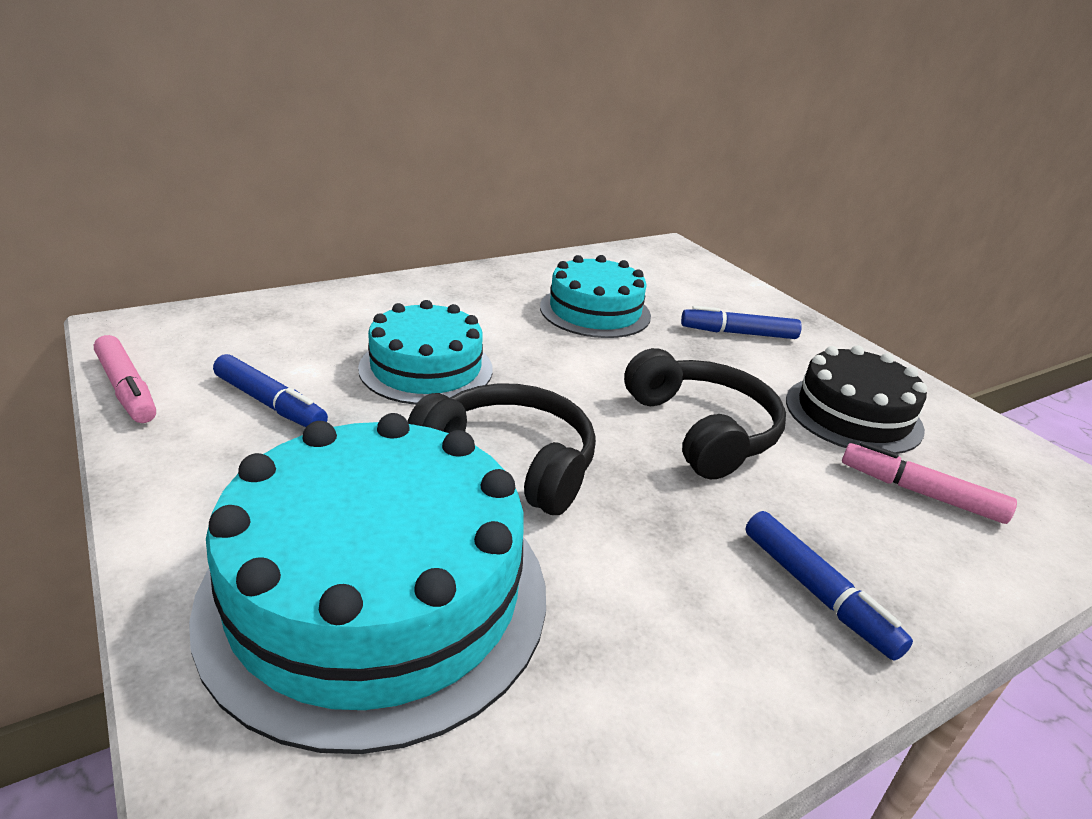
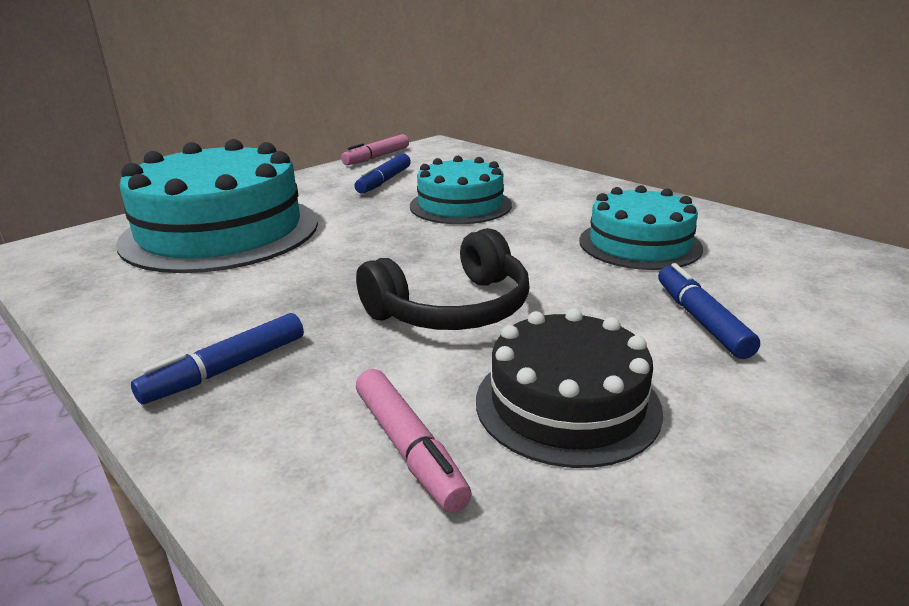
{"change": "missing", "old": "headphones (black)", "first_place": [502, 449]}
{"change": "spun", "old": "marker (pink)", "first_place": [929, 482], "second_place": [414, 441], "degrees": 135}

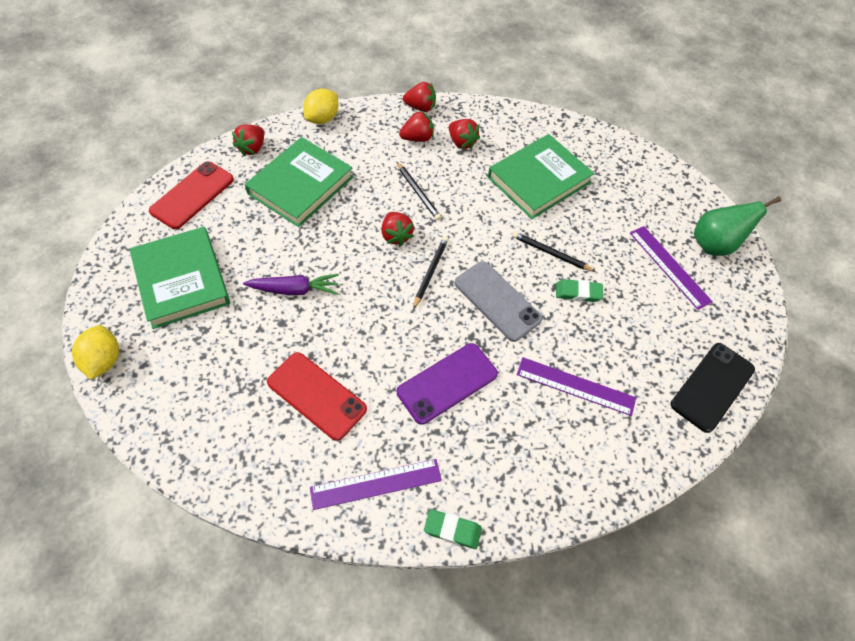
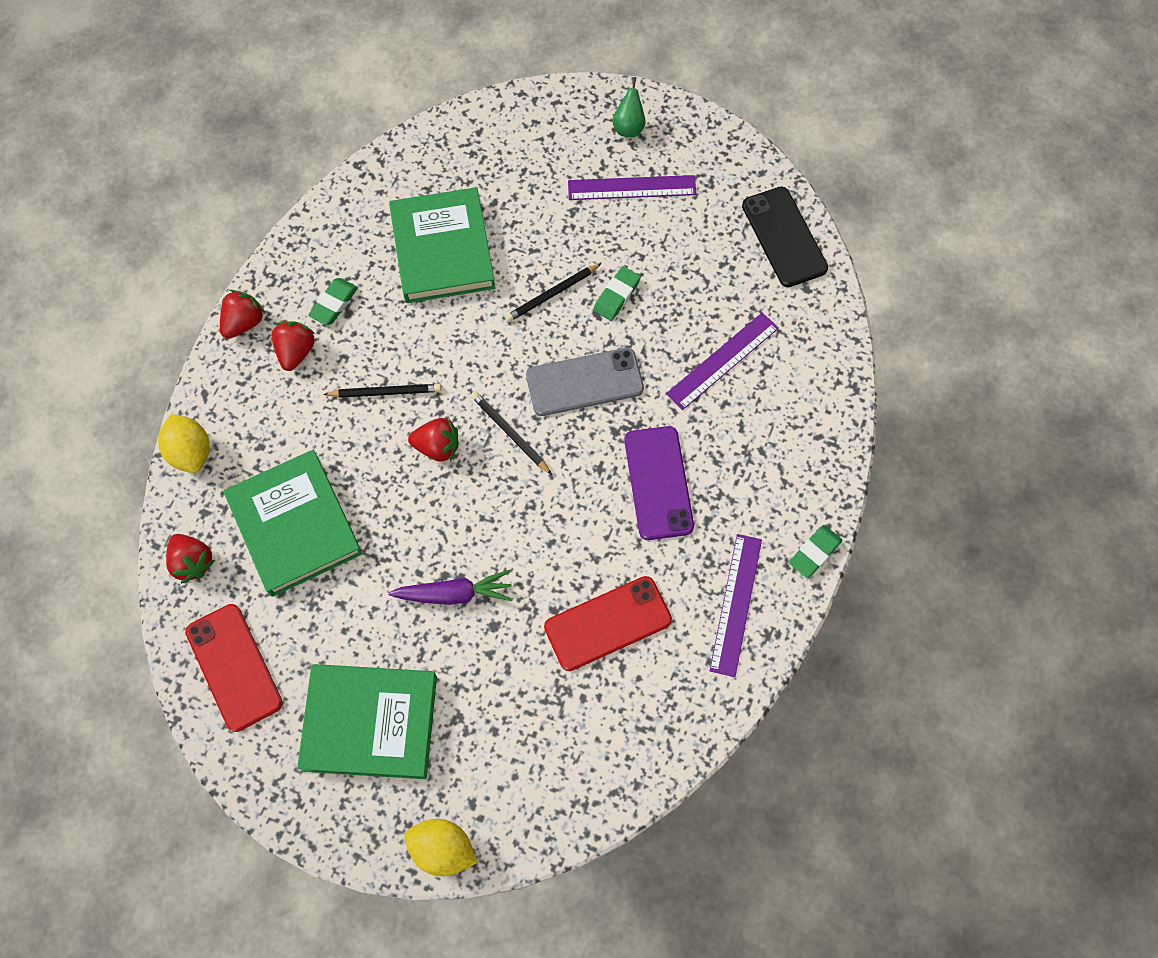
{"change": "exchanged", "old": "strawberry (red)", "new": "eraser (green)", "first_place": [464, 134], "second_place": [333, 301]}
{"change": "spun", "old": "carrot (purple)", "first_place": [291, 284], "second_place": [450, 587], "degrees": 60}
{"change": "size", "old": "pear (green)", "first_place": [737, 226], "second_place": [629, 107], "factor": 0.58}

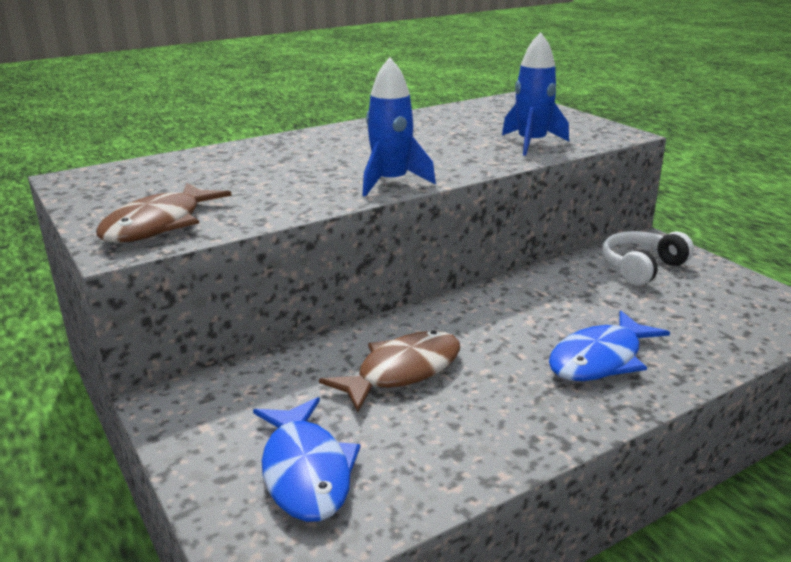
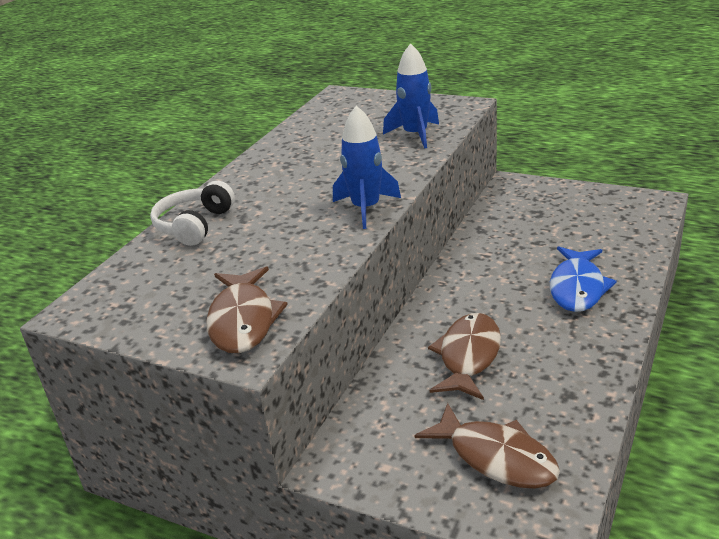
{"change": "relocated", "old": "headphones (white)", "first_place": [648, 258], "second_place": [192, 213]}
{"change": "colour", "old": "fish (blue)", "new": "fish (brown)", "first_place": [306, 459], "second_place": [487, 446]}

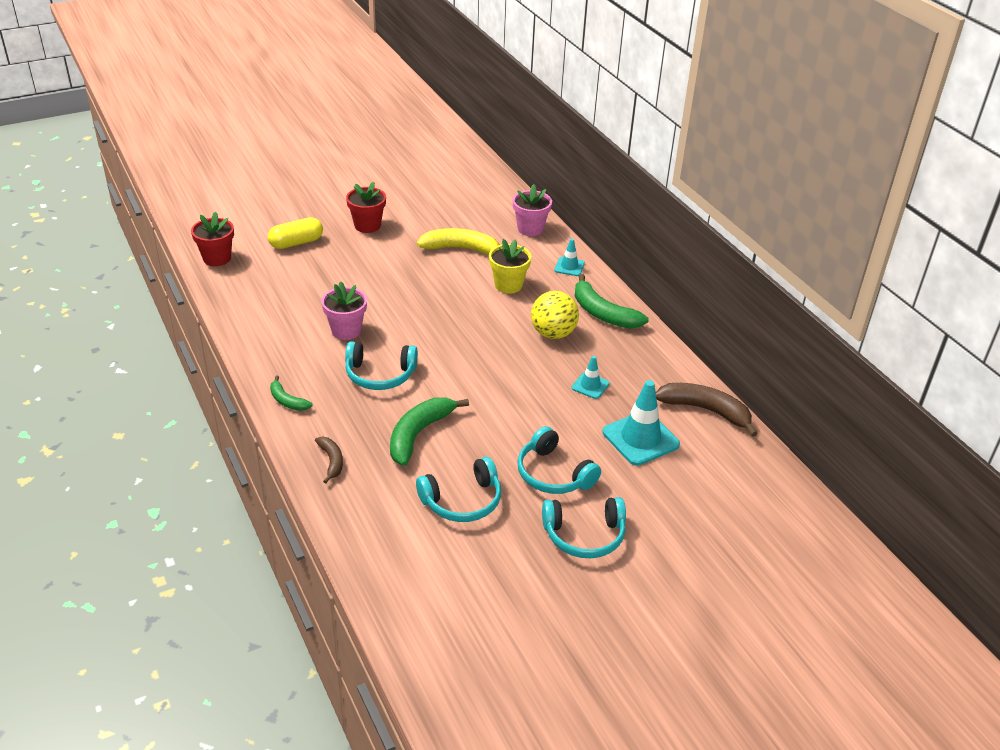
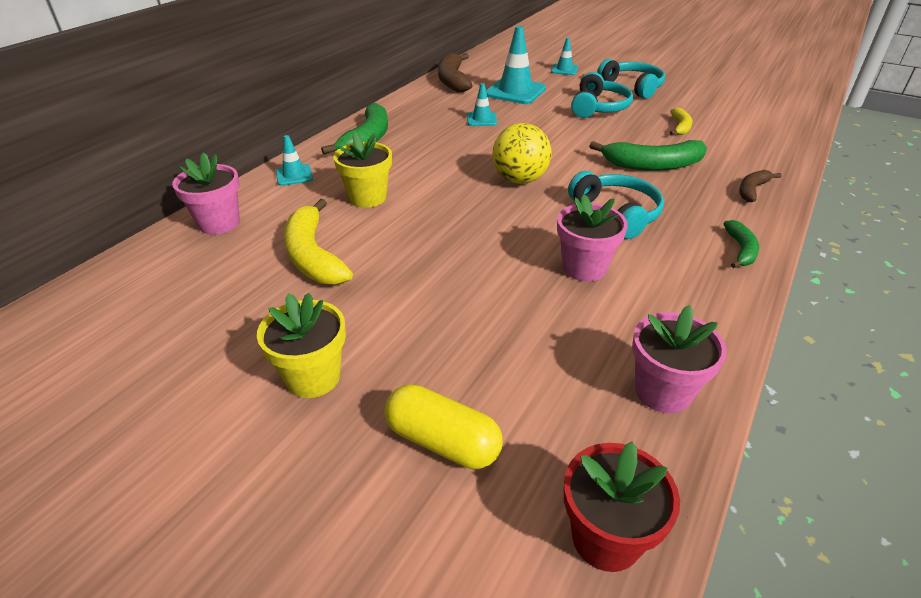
{"change": "appeared", "new": "traffic cone (turquoise)", "second_place": [564, 56]}
{"change": "appeared", "new": "flower pot (pink)", "second_place": [679, 359]}
{"change": "relocated", "old": "ball (yellow)", "first_place": [555, 315], "second_place": [522, 153]}
{"change": "exchanged", "old": "headphones (turquoise)", "new": "banana (yellow)", "first_place": [458, 489], "second_place": [681, 121]}
{"change": "colour", "old": "flower pot (red)", "new": "flower pot (yellow)", "first_place": [366, 207], "second_place": [301, 345]}

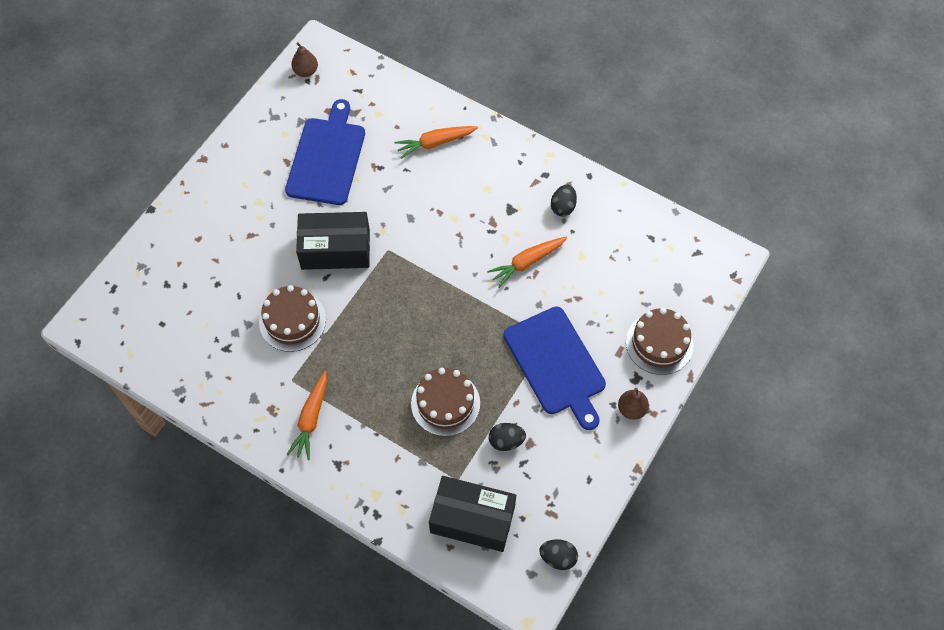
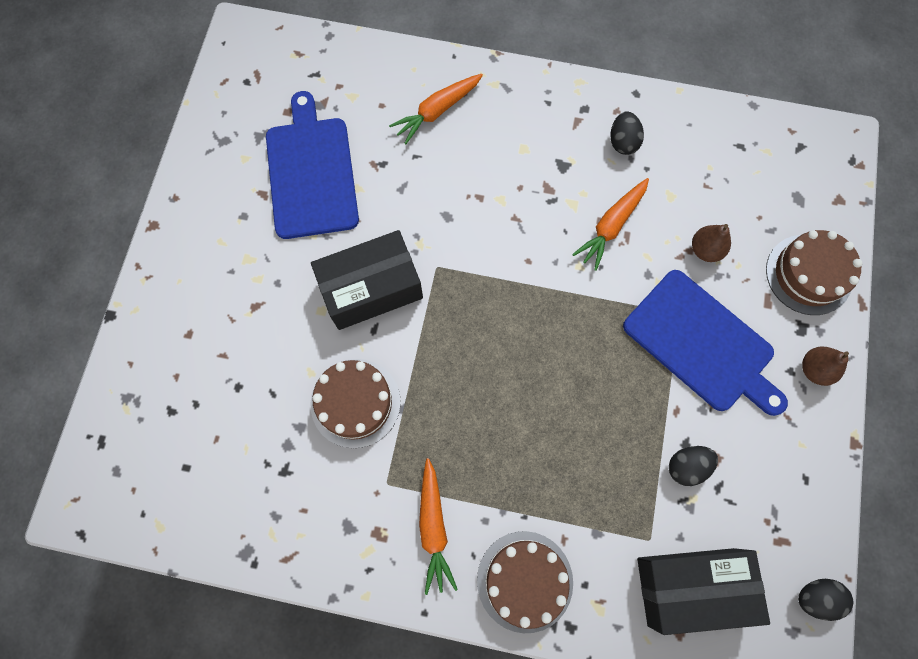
{"change": "relocated", "old": "pear (brown)", "first_place": [304, 59], "second_place": [711, 243]}
{"change": "relocated", "old": "cake (brown)", "first_place": [445, 402], "second_place": [525, 582]}

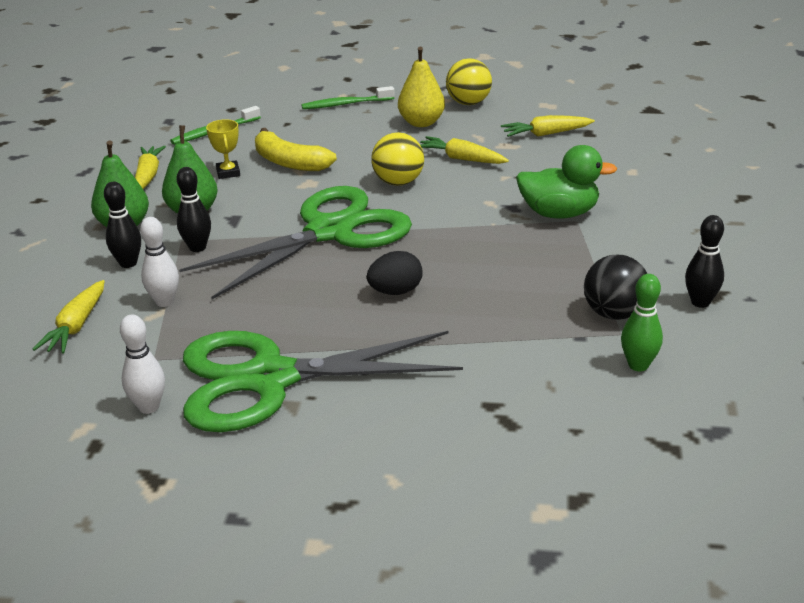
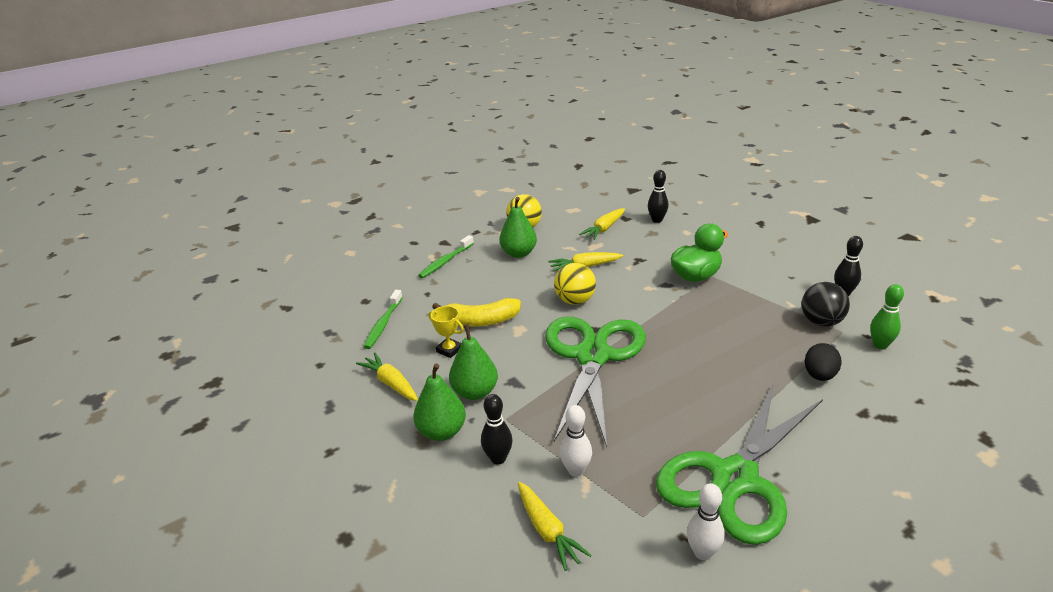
{"change": "relocated", "old": "bowling pin (black)", "first_place": [194, 209], "second_place": [658, 196]}
{"change": "relocated", "old": "egg (black)", "first_place": [395, 273], "second_place": [823, 362]}
{"change": "colour", "old": "pear (yellow)", "new": "pear (green)", "first_place": [421, 87], "second_place": [518, 227]}

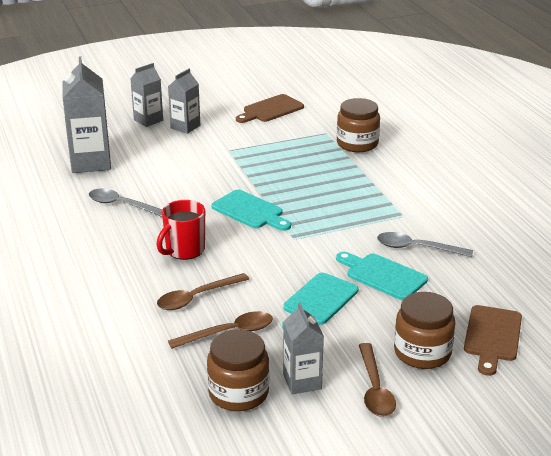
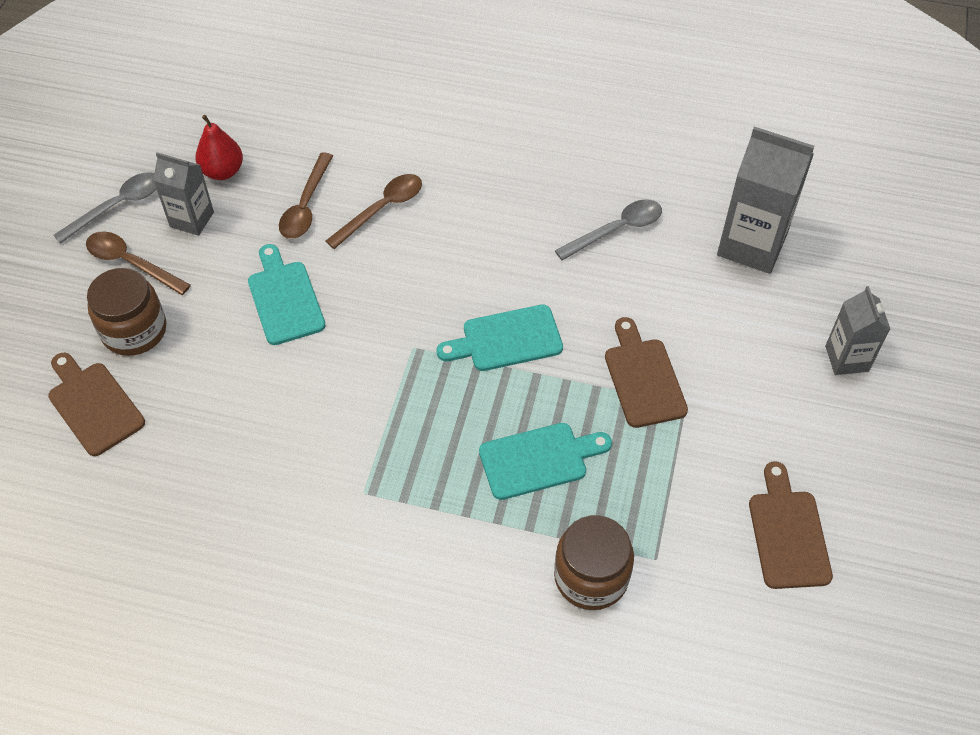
{"change": "missing", "old": "mug (red)", "first_place": [181, 230]}
{"change": "missing", "old": "carton (grey)", "first_place": [184, 101]}
{"change": "appeared", "new": "cutting board (brown)", "second_place": [646, 372]}
{"change": "relocated", "old": "cutting board (turquoise)", "first_place": [382, 276], "second_place": [545, 461]}
{"change": "relocated", "old": "spoon (grey)", "first_place": [425, 244], "second_place": [104, 208]}
{"change": "exchanged", "old": "jar (brown)", "new": "pear (red)", "first_place": [238, 370], "second_place": [219, 147]}
{"change": "spun", "old": "spoon (brown)", "first_place": [203, 291], "second_place": [374, 211], "degrees": 45}

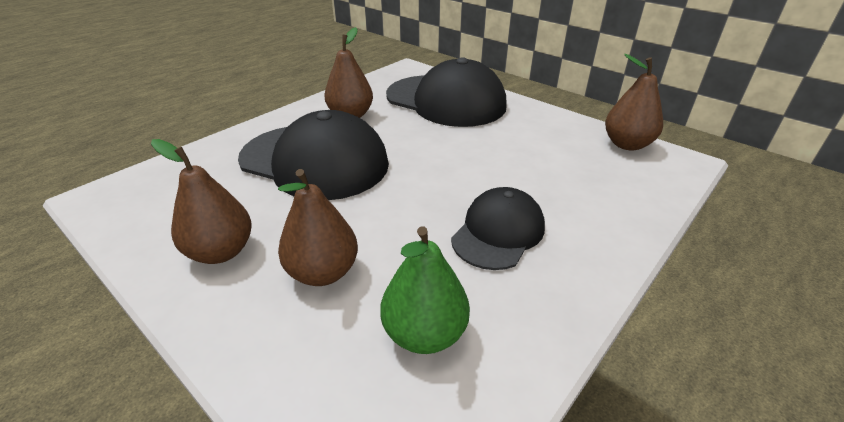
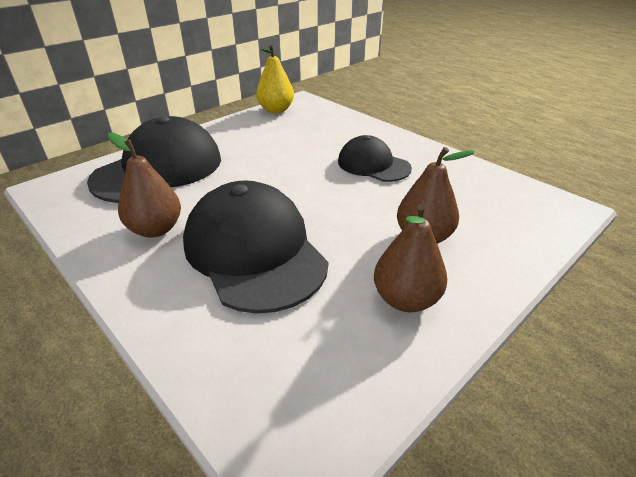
{"change": "missing", "old": "pear (green)", "first_place": [425, 290]}
{"change": "colour", "old": "pear (brown)", "new": "pear (yellow)", "first_place": [634, 102], "second_place": [275, 79]}
{"change": "spun", "old": "cap (black)", "first_place": [313, 155], "second_place": [255, 247], "degrees": -60}

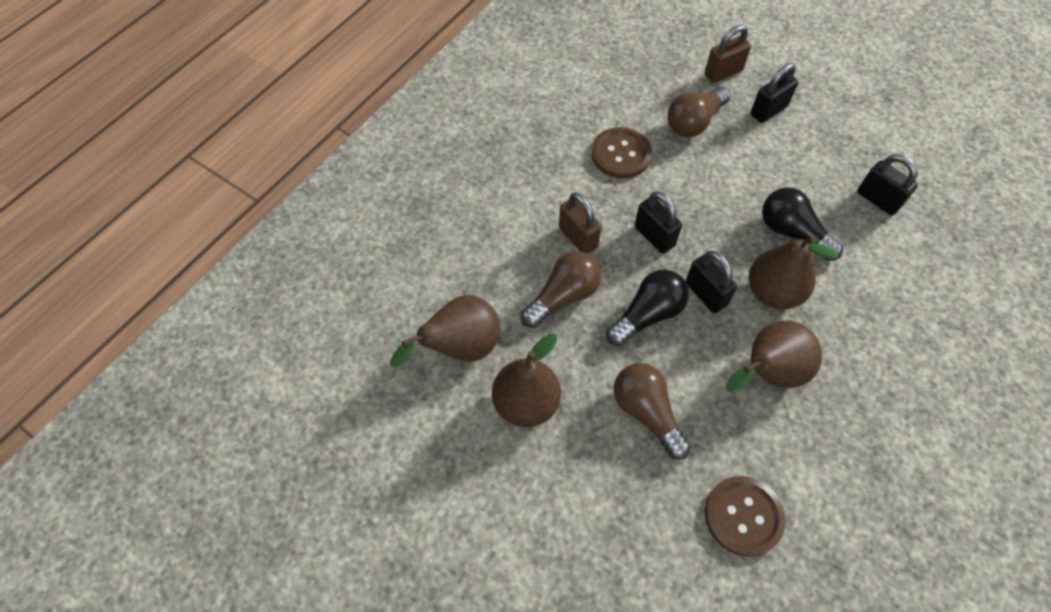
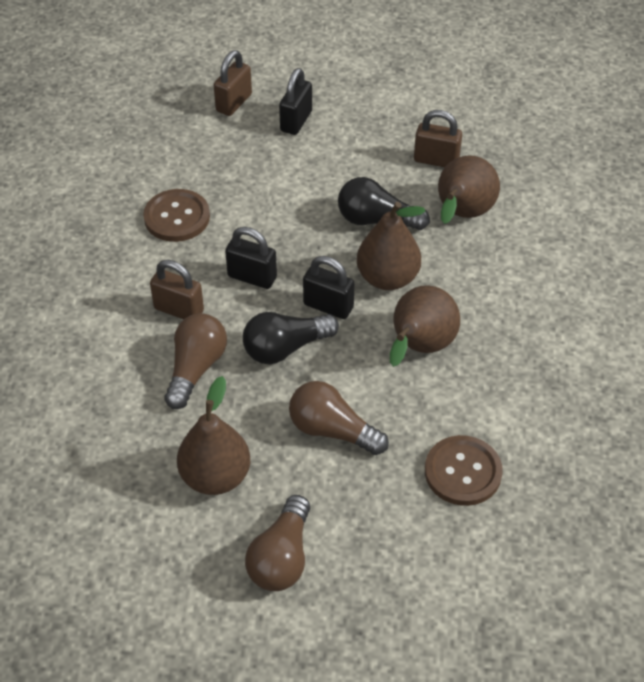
{"change": "relocated", "old": "pear (brown)", "first_place": [445, 331], "second_place": [469, 189]}
{"change": "relocated", "old": "light bulb (brown)", "first_place": [699, 111], "second_place": [277, 543]}
{"change": "colour", "old": "padlock (black)", "new": "padlock (brown)", "first_place": [887, 184], "second_place": [438, 138]}
{"change": "spun", "old": "light bulb (black)", "first_place": [647, 308], "second_place": [291, 338], "degrees": -135}

